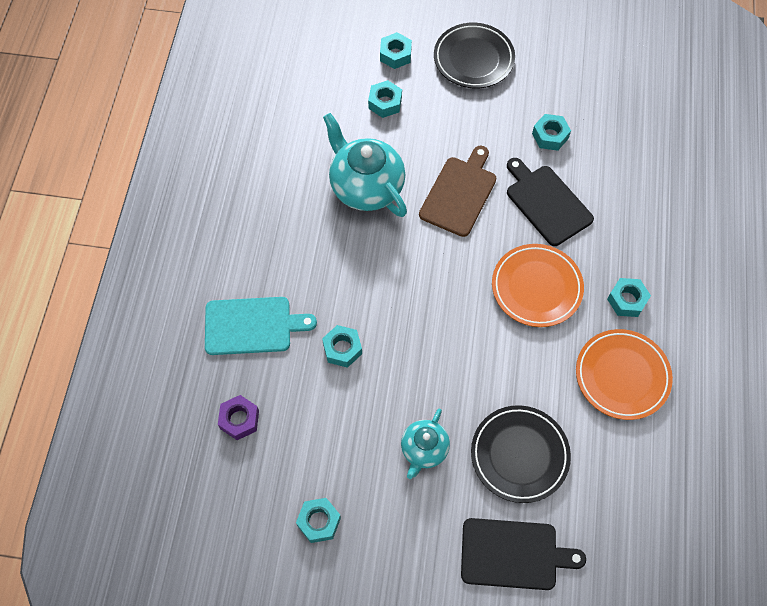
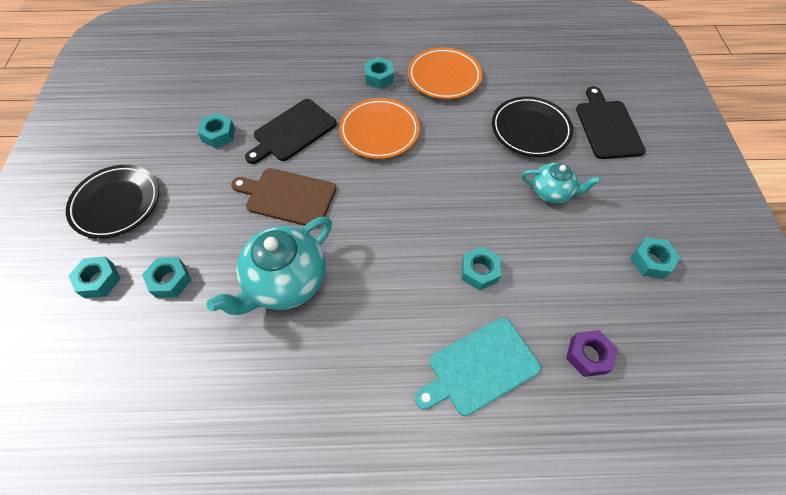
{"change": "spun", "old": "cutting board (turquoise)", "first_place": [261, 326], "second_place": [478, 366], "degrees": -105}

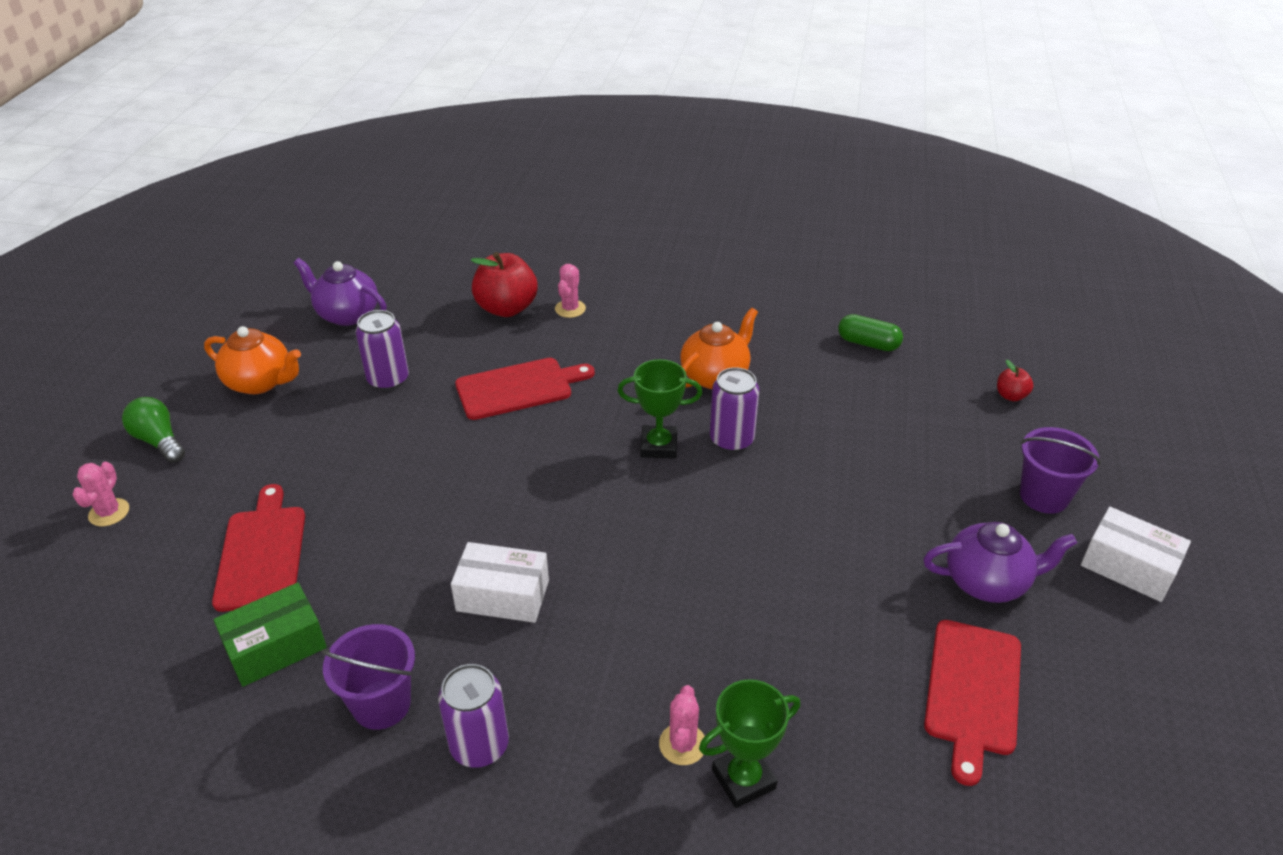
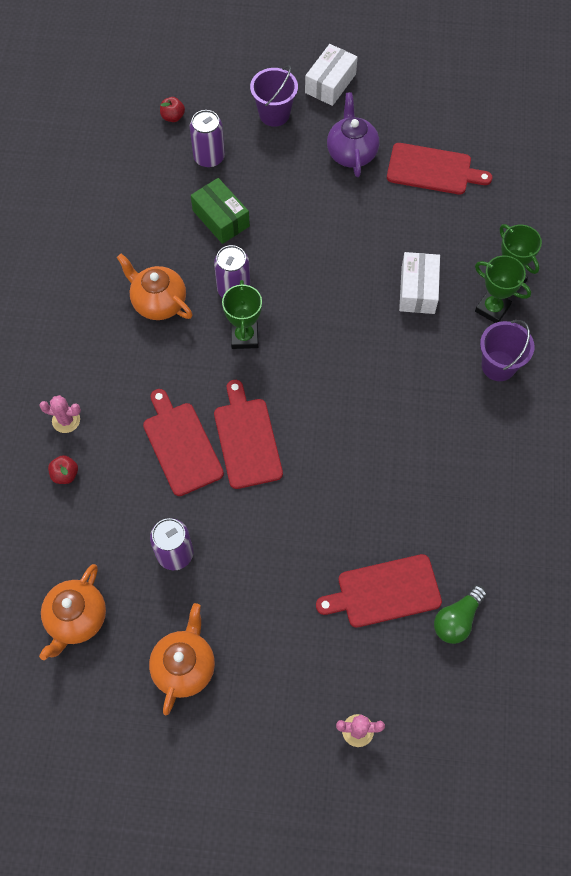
{"change": "missing", "old": "capsule (green)", "first_place": [870, 332]}
{"change": "appeared", "new": "cutting board (red)", "second_place": [248, 434]}
{"change": "relocated", "old": "light bulb (green)", "first_place": [153, 430], "second_place": [460, 614]}
{"change": "relocated", "old": "box (green)", "first_place": [270, 635], "second_place": [220, 211]}
{"change": "relocated", "old": "bucket (purple)", "first_place": [368, 677], "second_place": [507, 350]}
{"change": "relocated", "old": "can (purple)", "first_place": [473, 716], "second_place": [207, 139]}
{"change": "relocated", "old": "box (white)", "first_place": [500, 582], "second_place": [419, 283]}
{"change": "exchanged", "old": "cactus (pink)", "new": "trophy (green)", "first_place": [682, 725], "second_place": [503, 289]}
{"change": "colour", "old": "teapot (purple)", "new": "teapot (orange)", "first_place": [340, 292], "second_place": [72, 612]}
{"change": "size", "old": "apple (red)", "first_place": [504, 284], "second_place": [63, 469], "factor": 0.48}

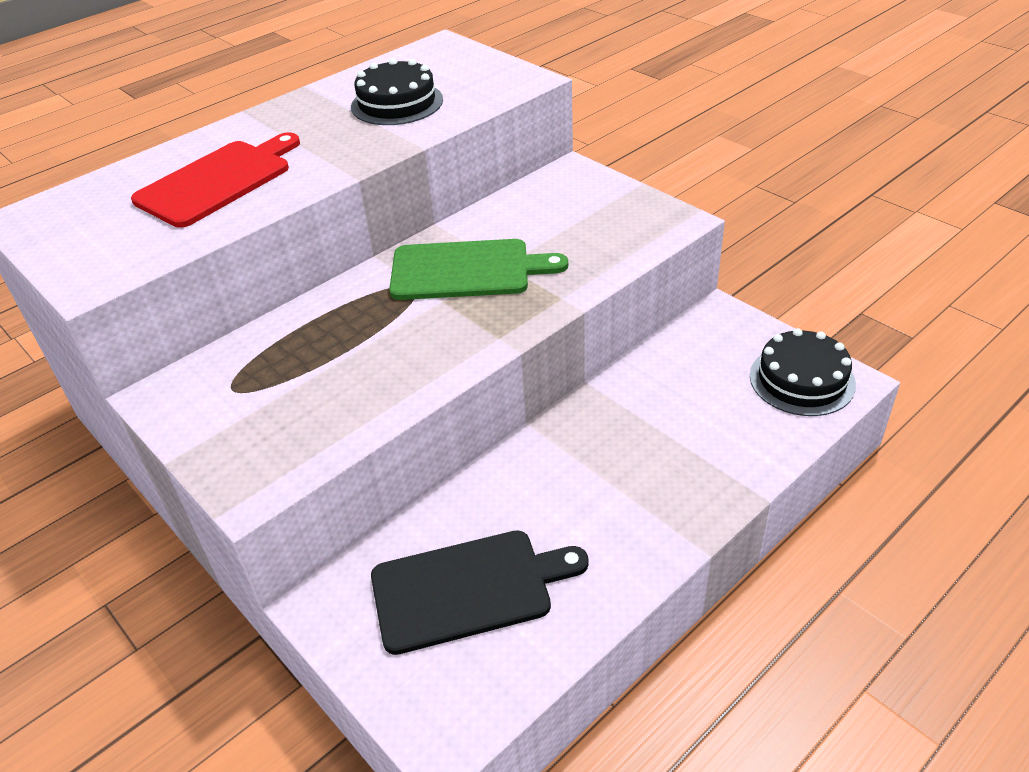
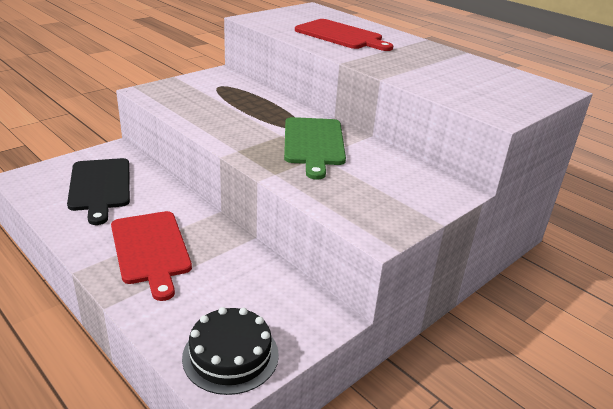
{"change": "missing", "old": "cake (black)", "first_place": [397, 91]}
{"change": "appeared", "new": "cutting board (red)", "second_place": [151, 256]}

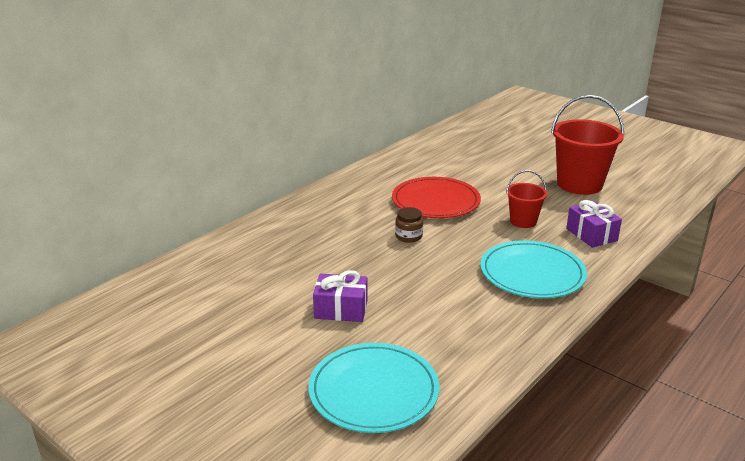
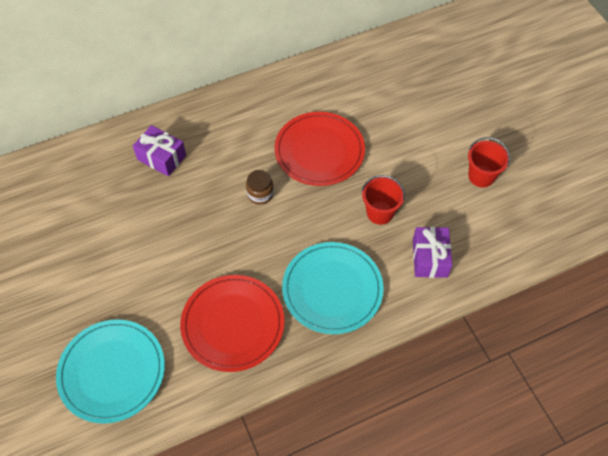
{"change": "appeared", "new": "plate (red)", "second_place": [232, 323]}
{"change": "relocated", "old": "gift (purple)", "first_place": [340, 296], "second_place": [159, 150]}
{"change": "size", "old": "bucket (red)", "first_place": [587, 145], "second_place": [489, 162], "factor": 0.54}

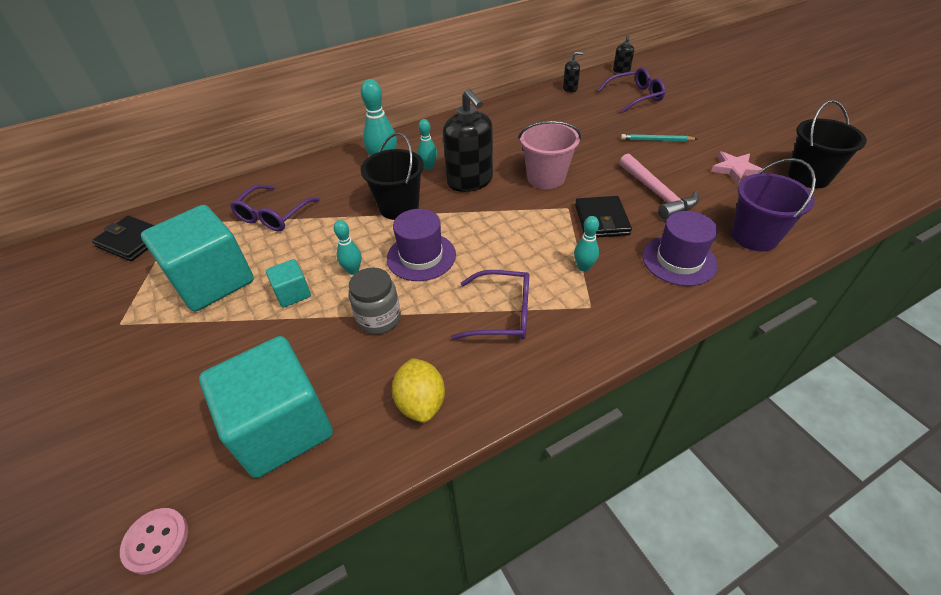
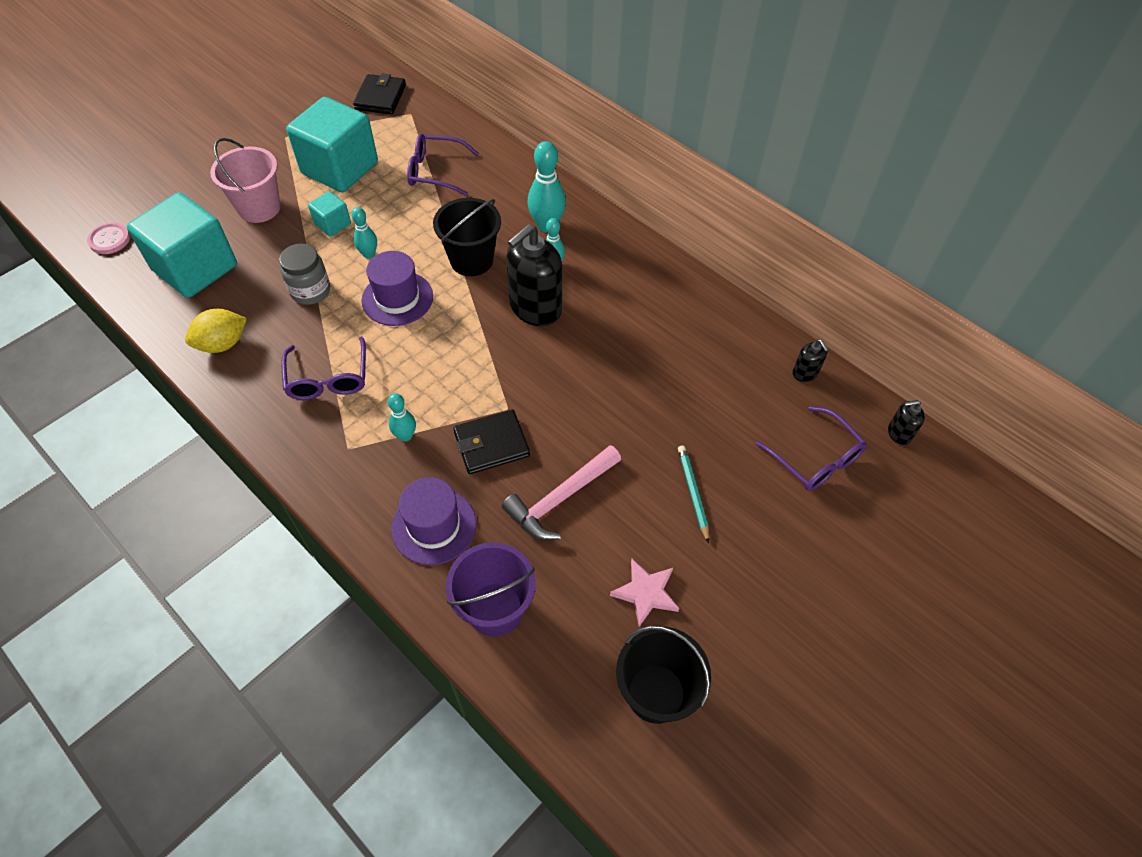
{"change": "relocated", "old": "bucket (pink)", "first_place": [549, 155], "second_place": [245, 180]}

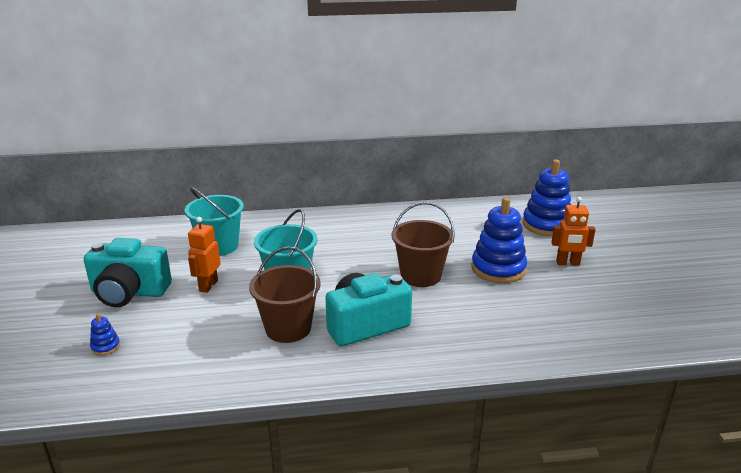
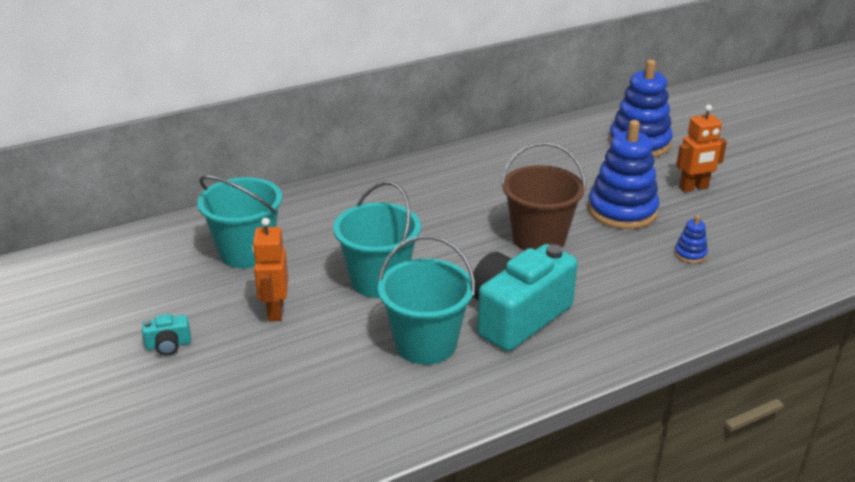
{"change": "relocated", "old": "stacking toy (blue)", "first_place": [105, 334], "second_place": [691, 239]}
{"change": "colour", "old": "bucket (brown)", "new": "bucket (turquoise)", "first_place": [285, 294], "second_place": [426, 300]}
{"change": "size", "old": "camera (turquoise)", "first_place": [128, 272], "second_place": [166, 335], "factor": 0.4}

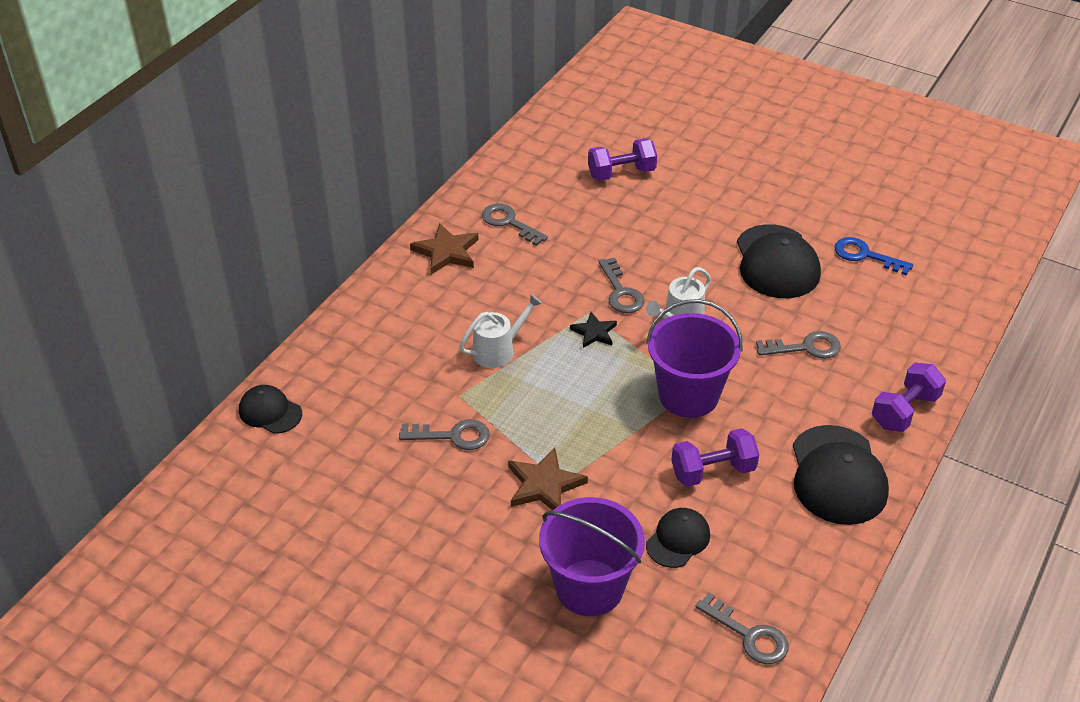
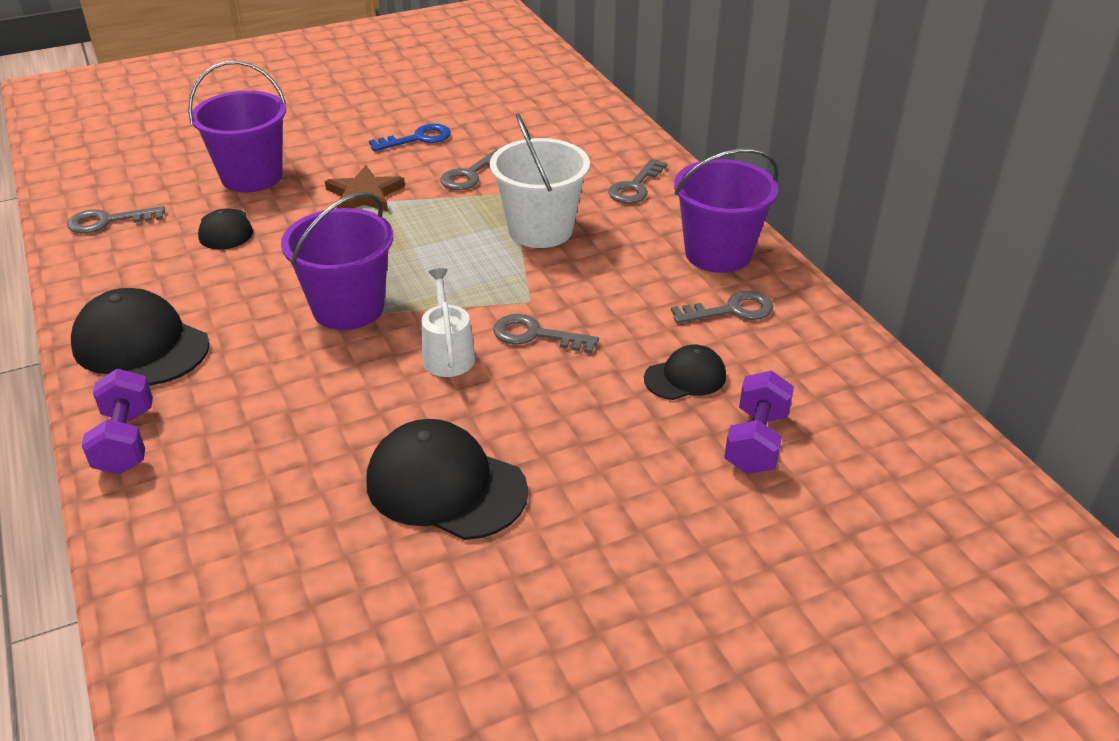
{"change": "missing", "old": "star (black)", "first_place": [593, 330]}
{"change": "missing", "old": "dumbbell (purple)", "first_place": [715, 457]}
{"change": "relocated", "old": "cap (black)", "first_place": [270, 409], "second_place": [685, 372]}
{"change": "relocated", "old": "key (grey)", "first_place": [798, 345], "second_place": [637, 181]}
{"change": "relocated", "old": "key (blue)", "first_place": [873, 256], "second_place": [410, 137]}
{"change": "exchanged", "old": "star (brown)", "new": "bucket (purple)", "first_place": [444, 249], "second_place": [726, 210]}
{"change": "exchanged", "old": "watering can (white)", "new": "bucket (white)", "first_place": [501, 331], "second_place": [540, 181]}

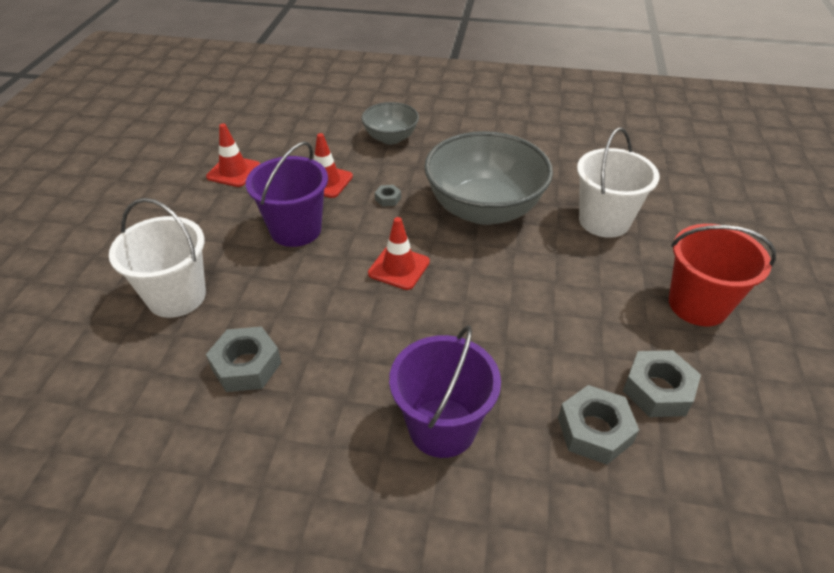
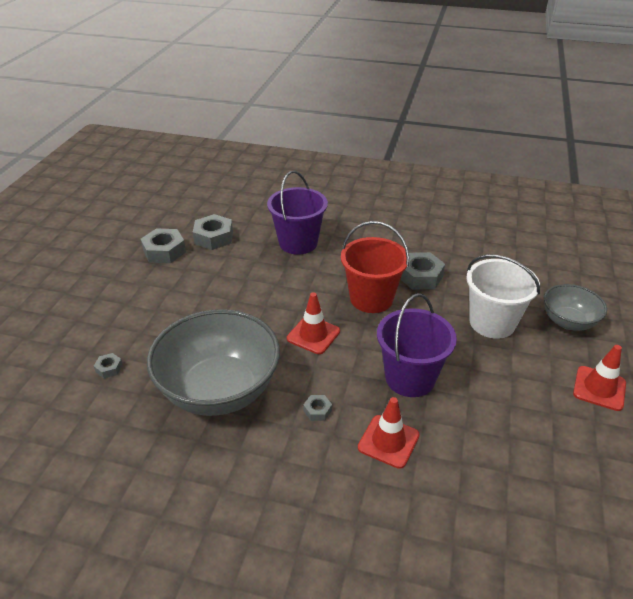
{"change": "relocated", "old": "traffic cone (red)", "first_place": [233, 155], "second_place": [599, 378]}
{"change": "relocated", "old": "bowl (grey)", "first_place": [390, 123], "second_place": [575, 307]}
{"change": "relocated", "old": "bucket (red)", "first_place": [722, 275], "second_place": [375, 267]}
{"change": "exchanged", "old": "bucket (white)", "new": "nut (grey)", "first_place": [618, 182], "second_place": [108, 365]}

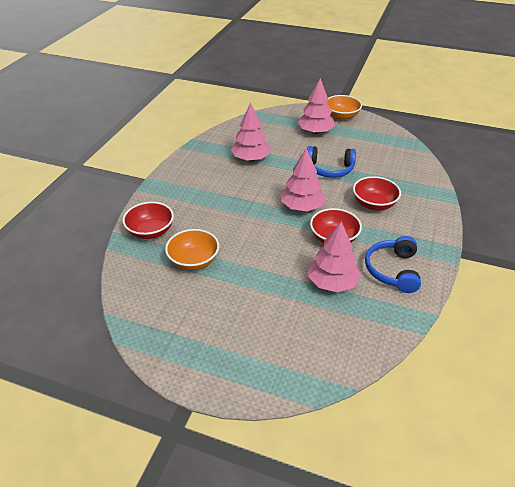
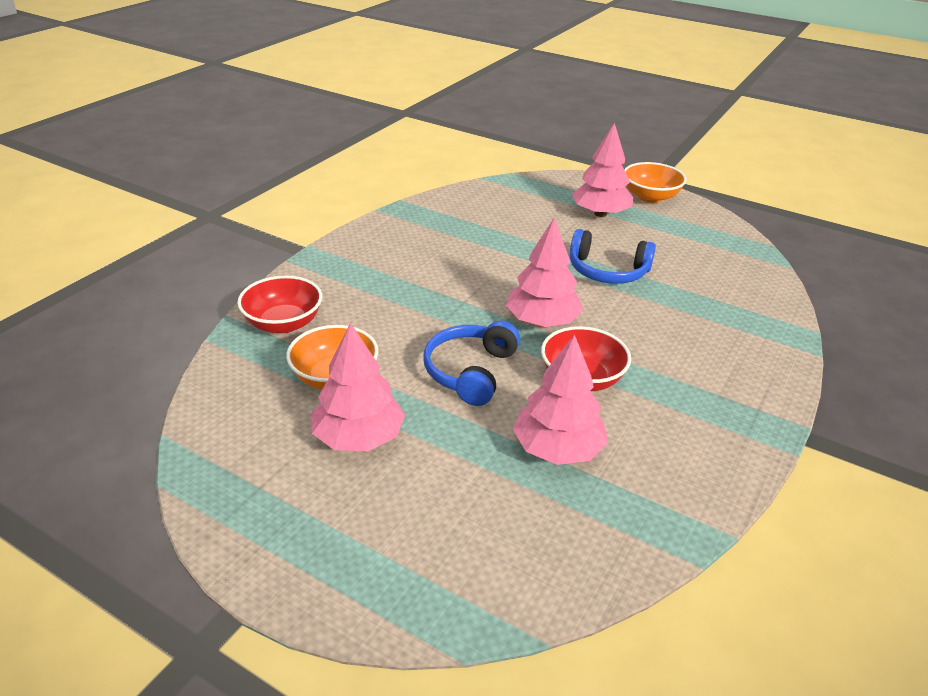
{"change": "missing", "old": "bowl (red)", "first_place": [377, 193]}
{"change": "relocated", "old": "tree (pink)", "first_place": [250, 132], "second_place": [358, 386]}
{"change": "relocated", "old": "headphones (blue)", "first_place": [393, 264], "second_place": [472, 363]}

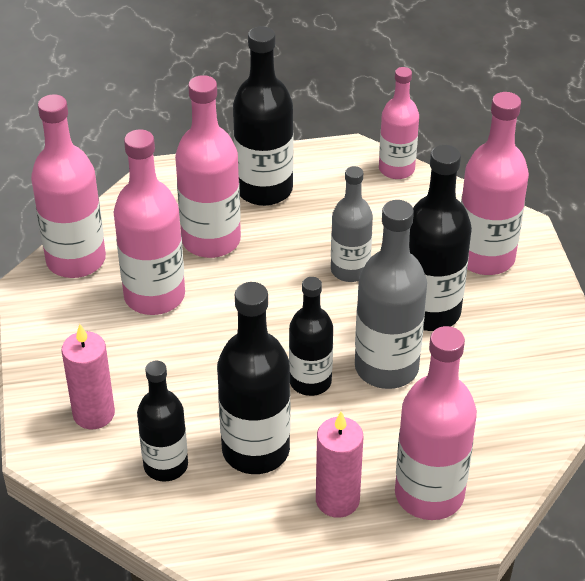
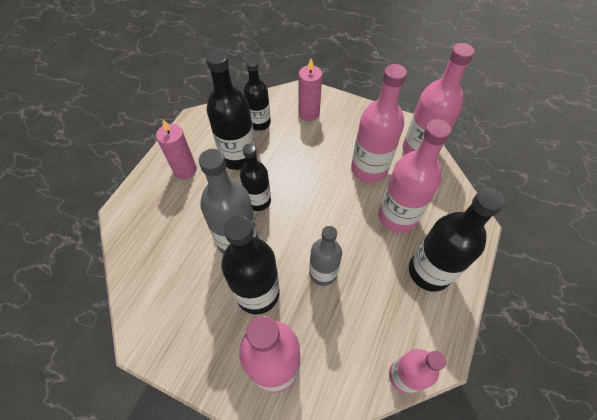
{"change": "missing", "old": "bottle (pink)", "first_place": [436, 423]}

